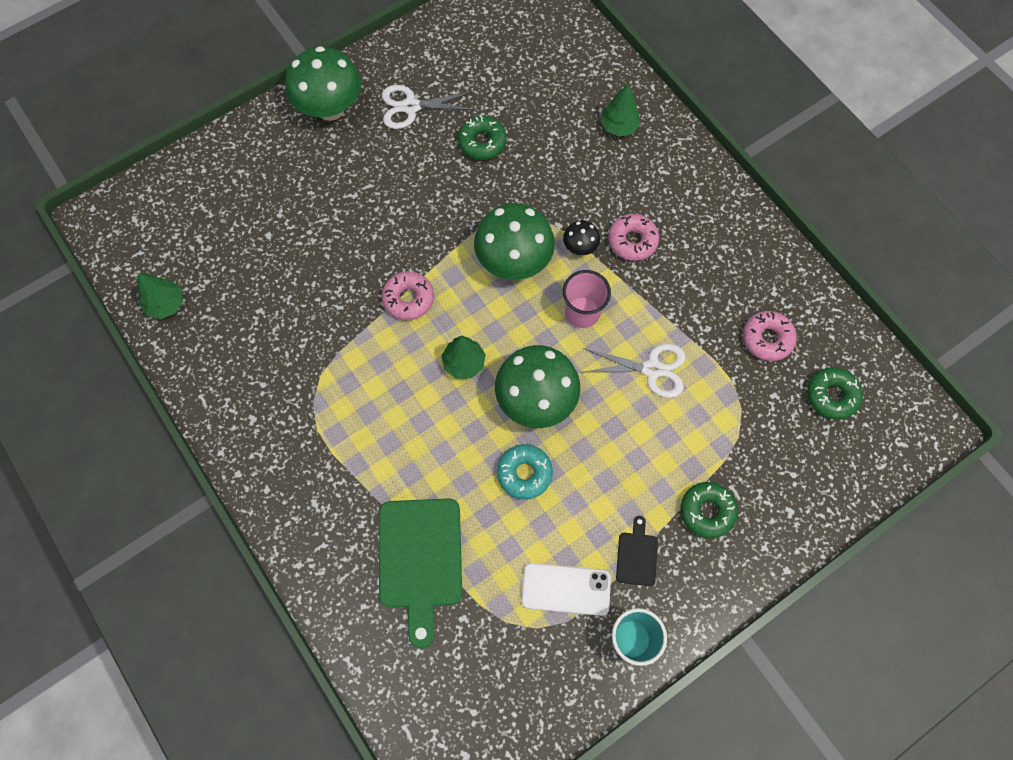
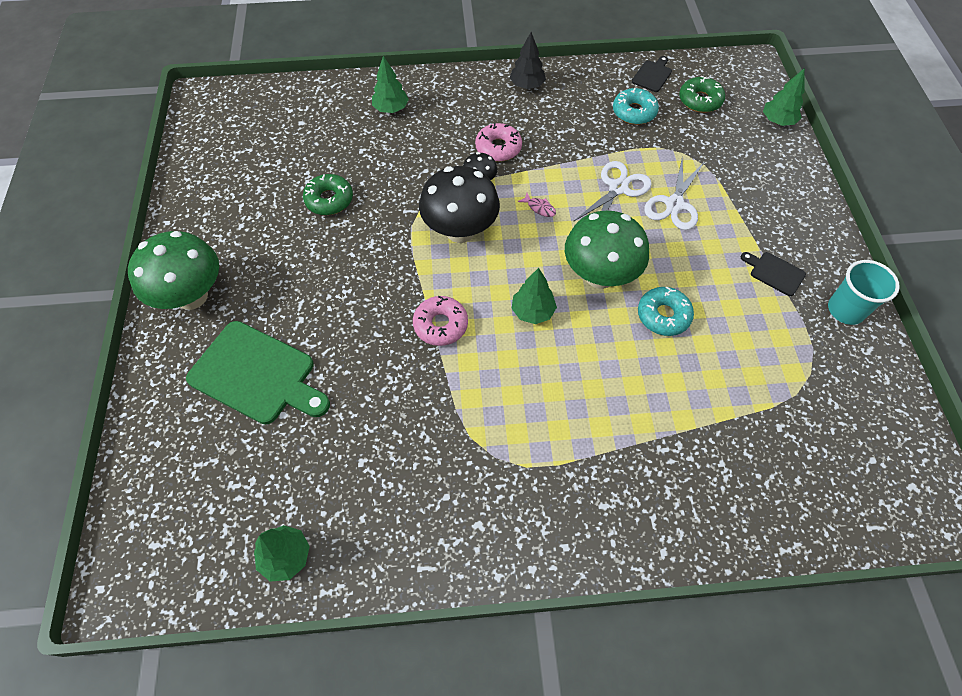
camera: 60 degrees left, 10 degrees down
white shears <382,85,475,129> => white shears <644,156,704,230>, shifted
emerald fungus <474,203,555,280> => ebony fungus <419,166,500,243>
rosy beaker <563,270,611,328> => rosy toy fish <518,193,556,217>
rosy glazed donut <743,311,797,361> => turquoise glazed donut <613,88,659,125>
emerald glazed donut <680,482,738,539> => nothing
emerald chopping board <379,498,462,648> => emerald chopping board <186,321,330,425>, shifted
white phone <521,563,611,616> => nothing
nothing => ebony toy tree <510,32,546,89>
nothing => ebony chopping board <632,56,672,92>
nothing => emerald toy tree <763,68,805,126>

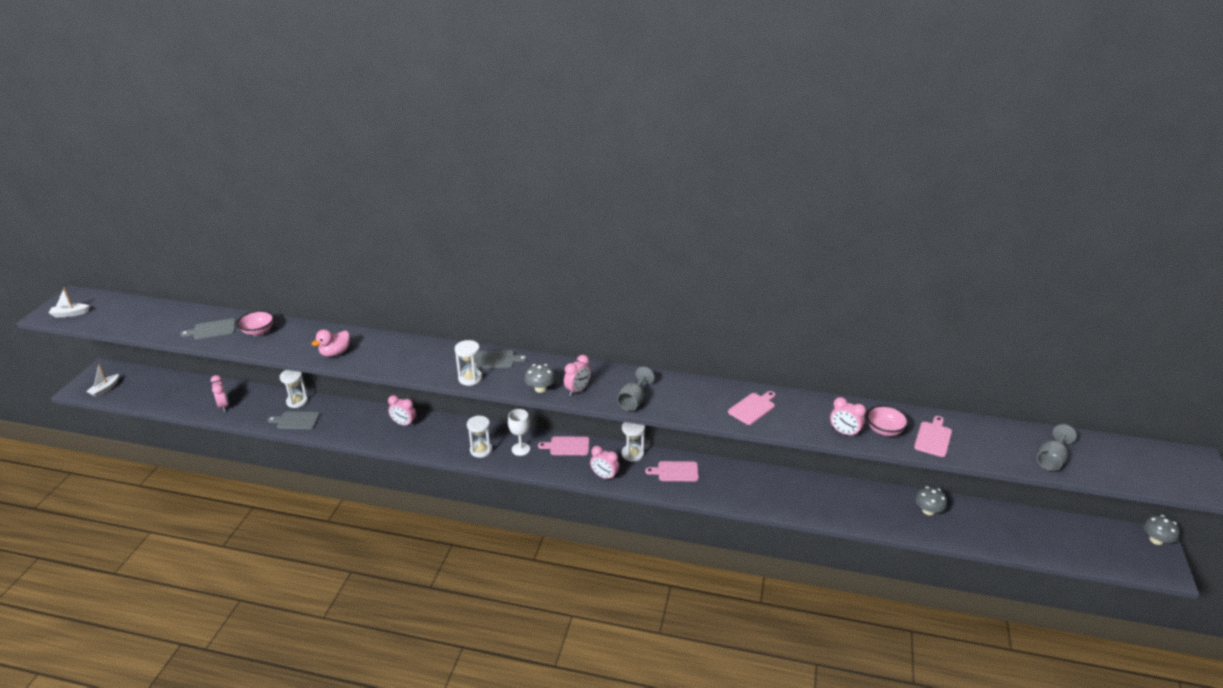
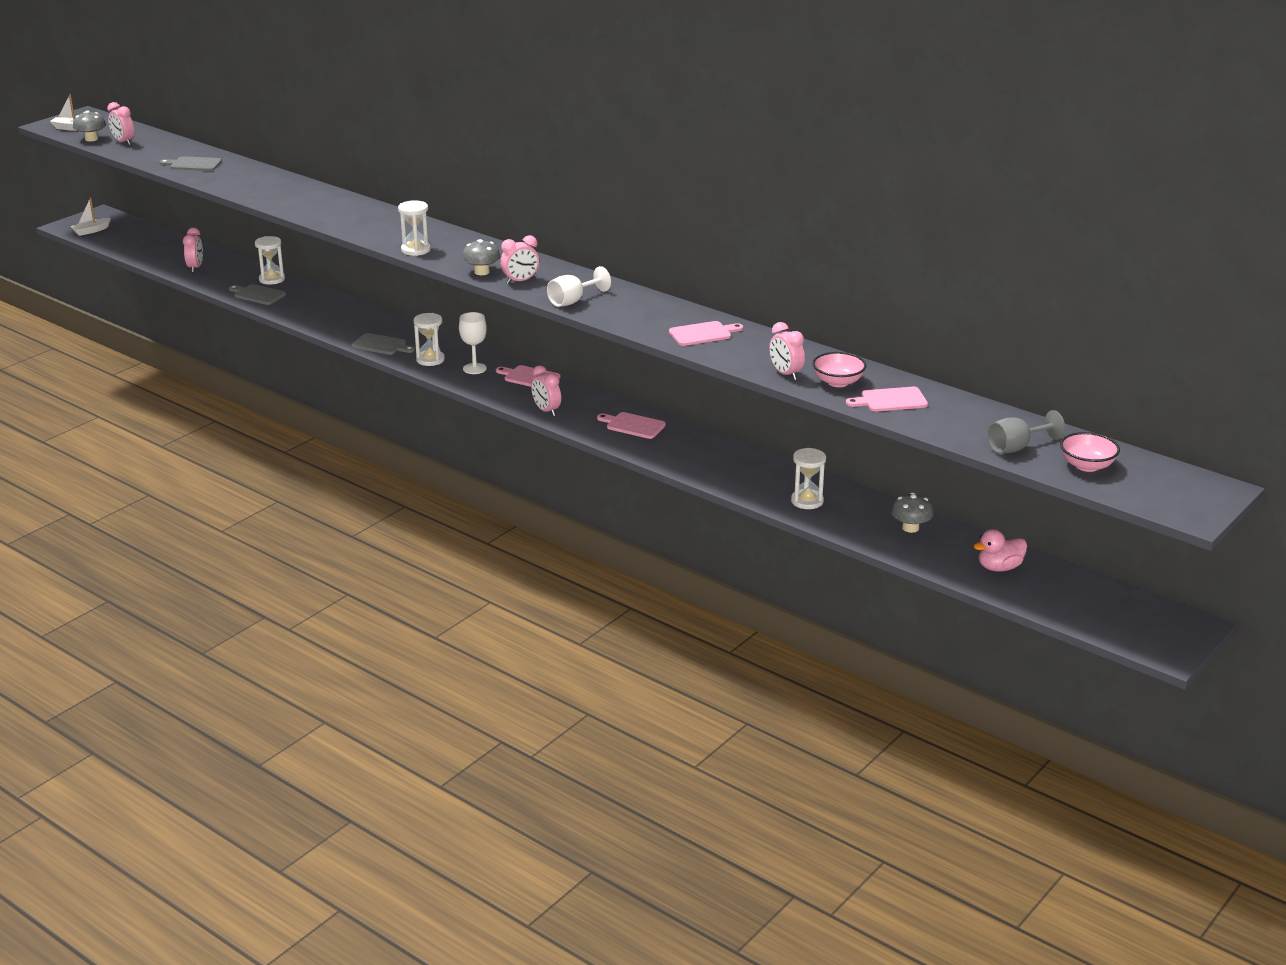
camera: 25 degrees right, 5 degrees down
rosy serving bowl <237,311,274,336> => rosy serving bowl <1060,432,1120,472>, shifted
rosy rubber duck <312,329,350,357> => rosy rubber duck <974,529,1027,572>, shifted
ash-grey chopping board <476,350,527,369> => ash-grey chopping board <351,333,415,355>, shifted
ash-grey goblet <617,367,655,411> => white goblet <547,266,611,307>
rosy bedside clock <388,395,416,427> => rosy bedside clock <107,102,134,145>, shifted
rosy chopping board <914,416,952,457> => rosy chopping board <846,387,928,412>, 150 degrees counterclockwise
white hourglass <622,422,645,462> => white hourglass <791,448,826,509>, shifted
ash-grey fungus <1143,515,1180,545> => ash-grey fungus <73,110,106,141>, shifted

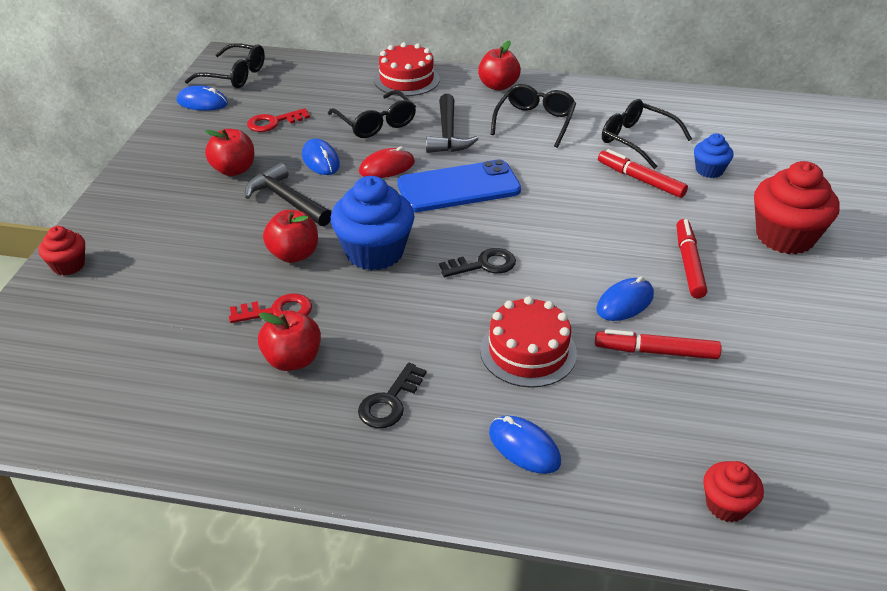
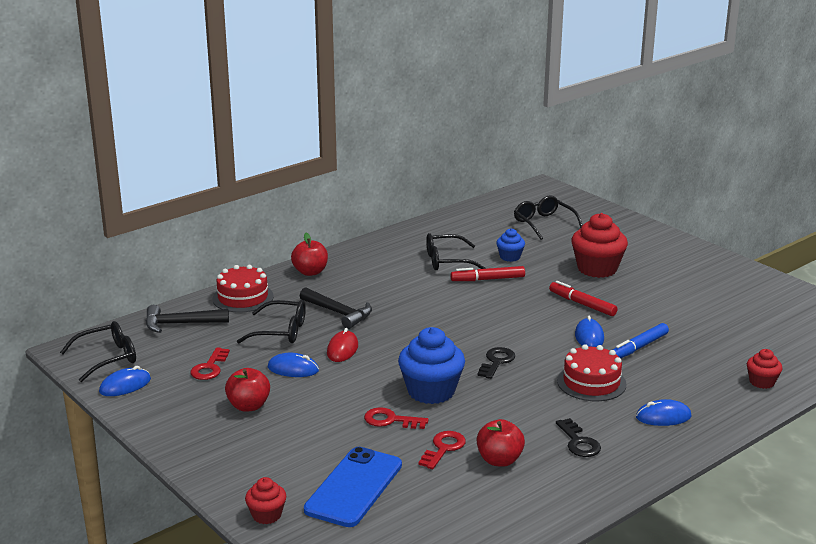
camera: 50 degrees left, 15 degrees down
ebony glasses <491,84,576,148> => ebony glasses <514,196,582,240>, shifted
blue phone <397,159,521,212> => blue phone <304,447,402,527>, shifted
ebony claw hammer <245,163,331,226> => ebony claw hammer <146,305,229,333>, shifted
crimson apple <263,210,318,263> => crimson key <364,407,429,429>
crimson felt pen <595,329,721,359> => blue felt pen <613,323,669,358>

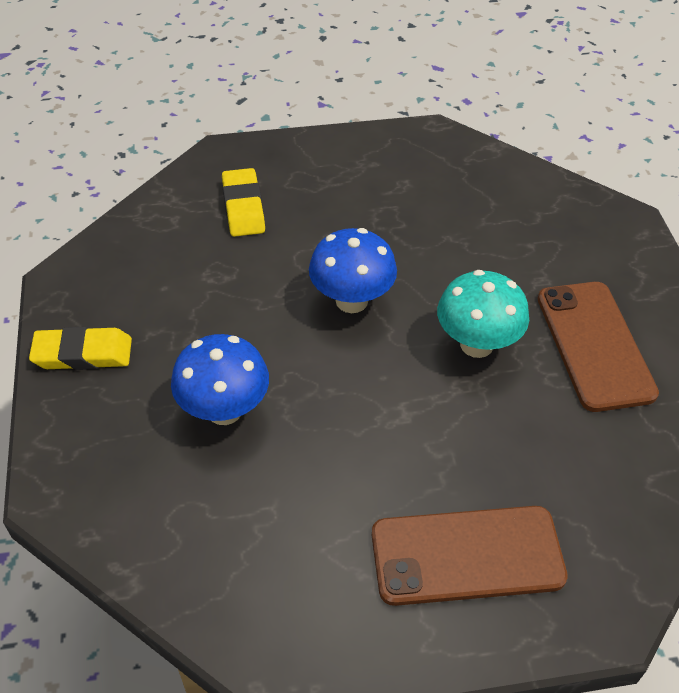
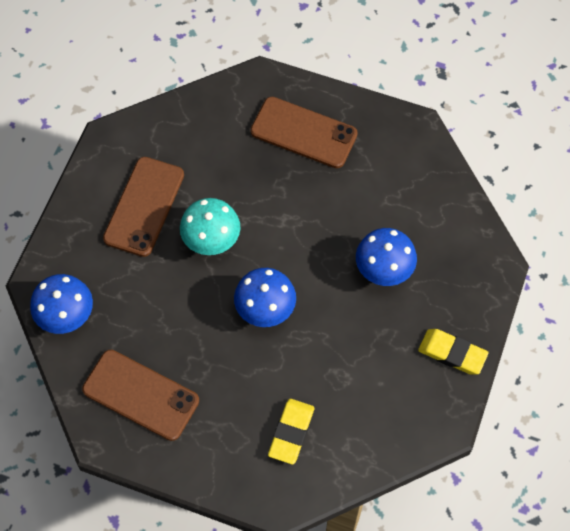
camera: 150 degrees left, 15 degrees up
nothing => blue fungus <30,274,93,334>
nothing => brown phone <82,350,199,441>

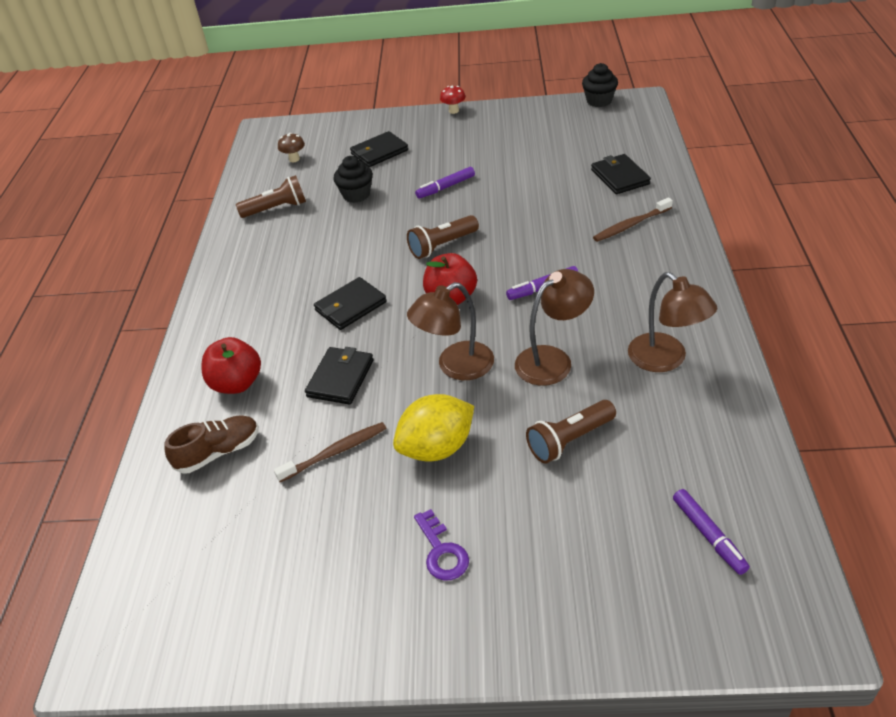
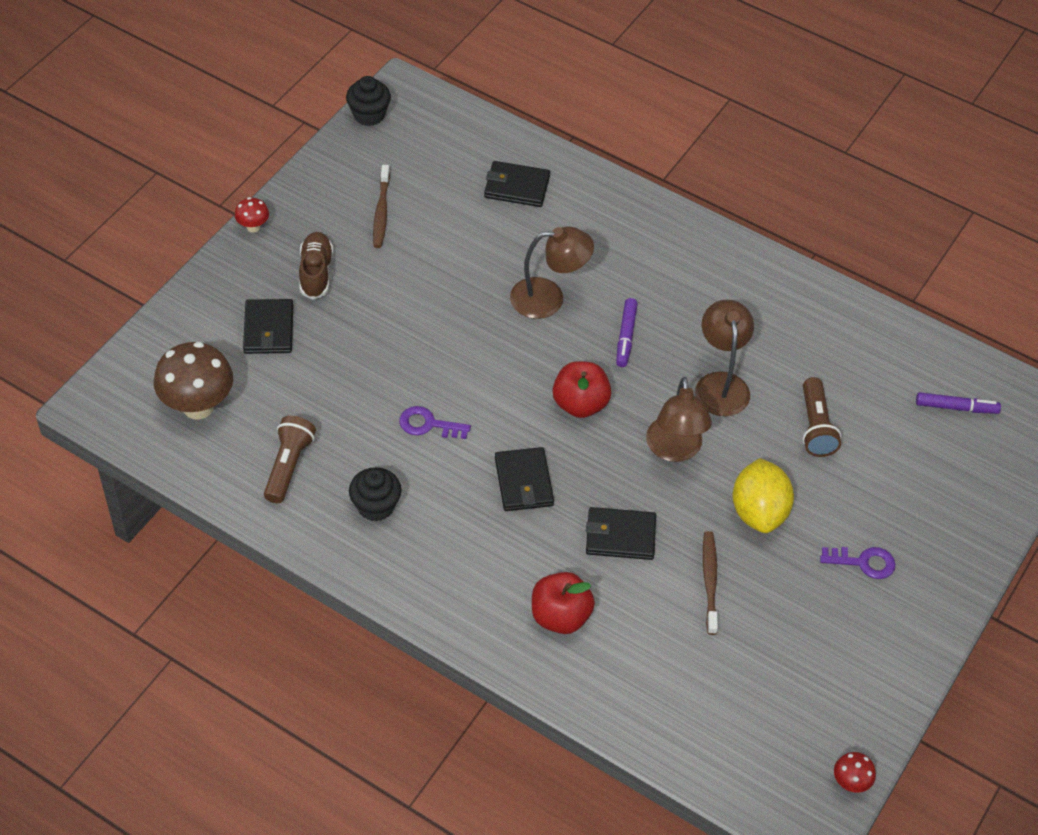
camera: 65 degrees left, 10 degrees up
brown fungus <278,133,305,162> => brown fungus <154,342,233,420>, x2.11
ebony fairy cake <333,156,373,203> => ebony fairy cake <349,467,402,521>, shifted
royal purple felt pen <415,167,475,199> => nothing
brown tooth brush <593,197,673,242> => brown tooth brush <373,165,390,248>, shifted
brown pocket torch <407,215,479,259> => nothing
brown lamp <628,272,717,372> => brown lamp <510,226,594,319>, shifted
ebony billfold <305,347,373,405> => ebony billfold <586,507,656,560>, 45 degrees counterclockwise
brown sneaker <165,415,259,474> => brown sneaker <299,232,333,300>, shifted
nothing => royal purple key <399,406,471,439>
nothing => crimson fungus <834,752,876,793>

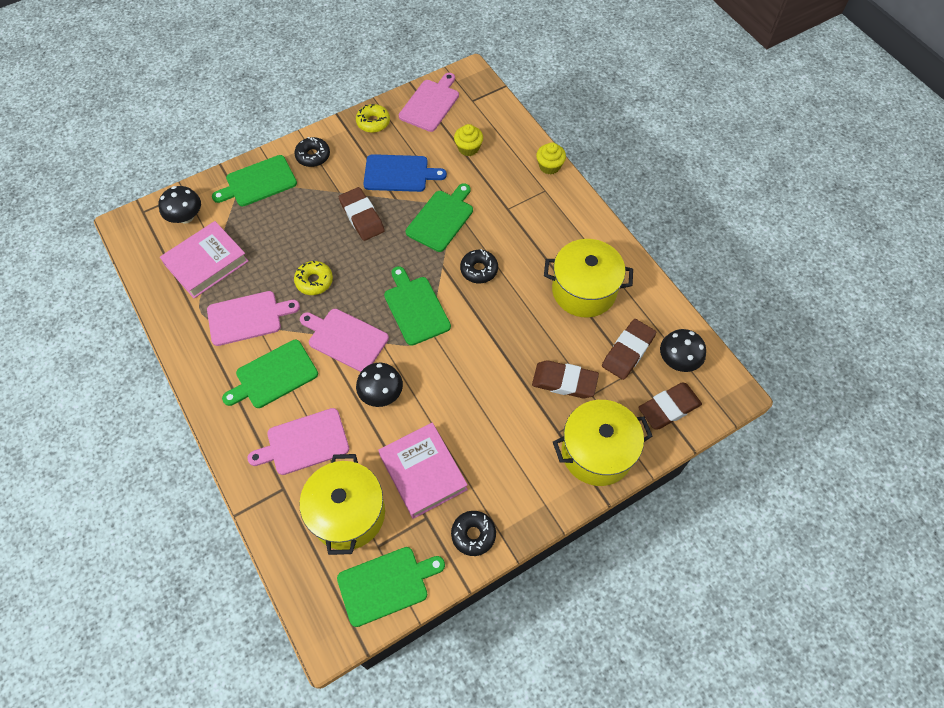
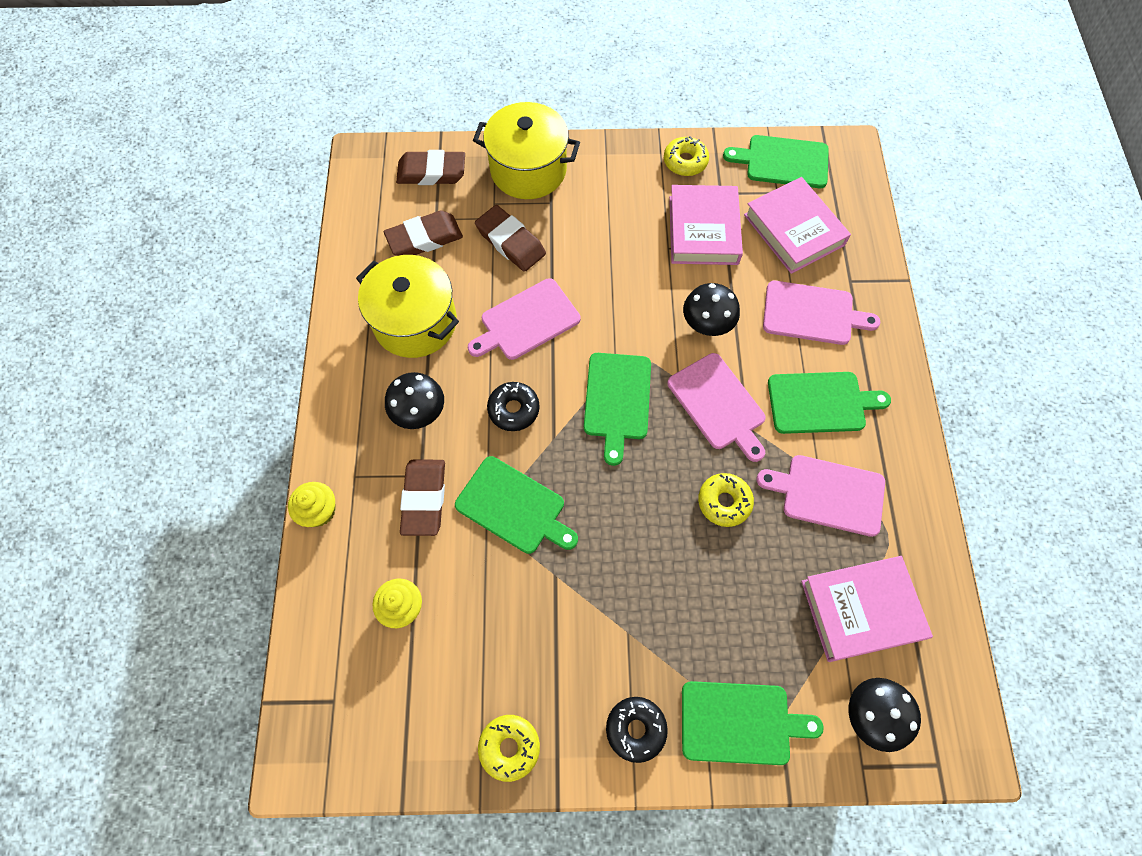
camera: 150 degrees left, 5 degrees up
rosy chopping board <399,73,459,132> => rosy chopping board <468,278,580,360>, shifted
blue chopping board <363,154,447,192> => nothing
emerald chopping board <406,183,473,252> => emerald chopping board <455,456,578,554>, 120 degrees counterclockwise
brown gum eraser <339,187,385,241> => brown gum eraser <400,459,445,536>, shifted
ebony fungus <660,329,706,372> => ebony fungus <385,372,444,429>, shifted
golden stockpot <299,454,385,555> => rosy hardback <744,177,851,274>
ebony glazed donut <451,511,496,556> => golden glazed donut <664,136,709,176>

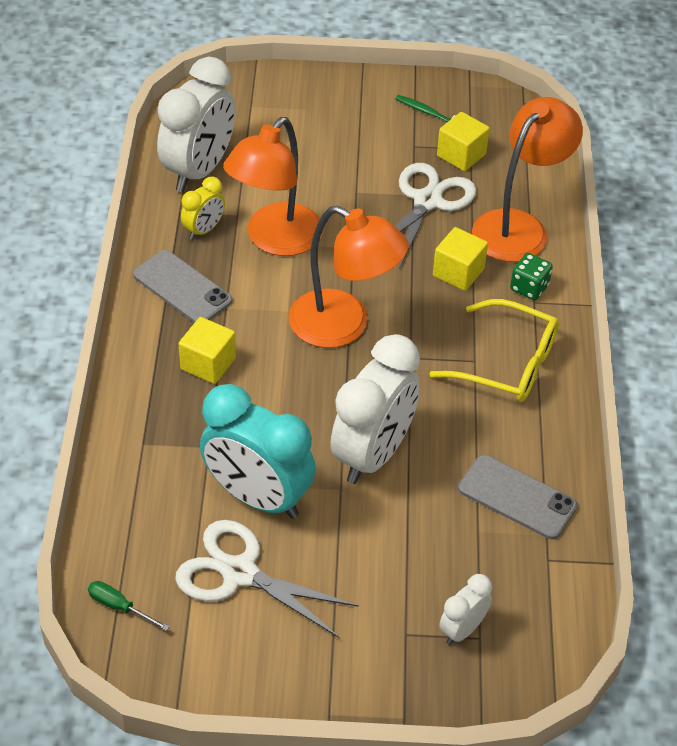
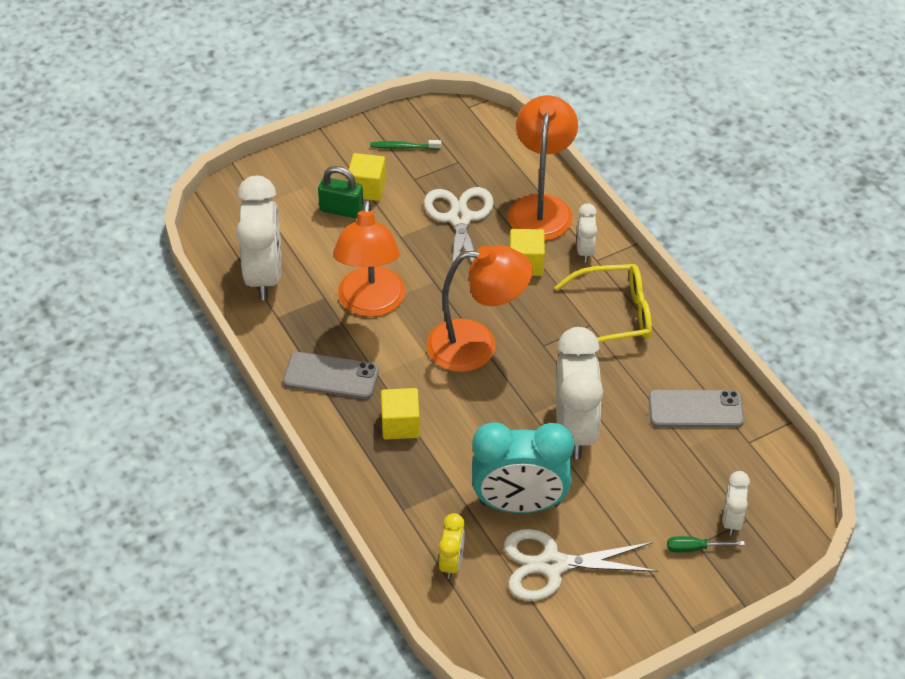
camera: 30 degrees left, 0 degrees up
golden cube <437,112,490,171> => golden cube <347,153,386,201>, shifted
golden bedside clock <181,177,225,240> => golden bedside clock <439,513,465,579>, shifted
emerald die <510,253,553,300> => white bedside clock <577,203,598,263>
emerald flat screwdriver <88,581,170,631> => emerald flat screwdriver <667,536,745,553>, shifted
nothing => emerald small lock <318,166,363,219>

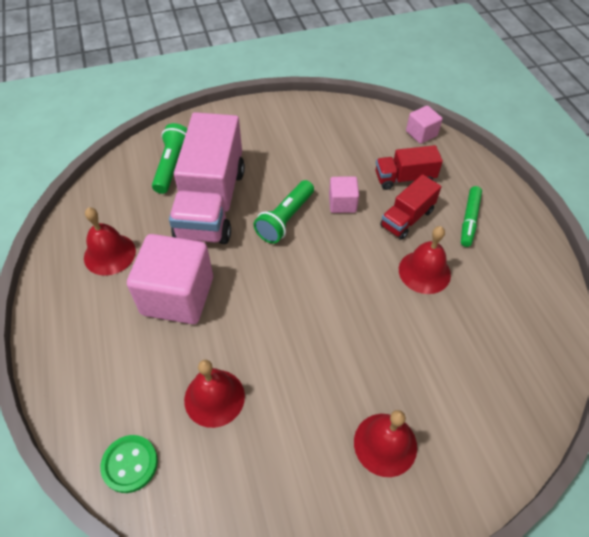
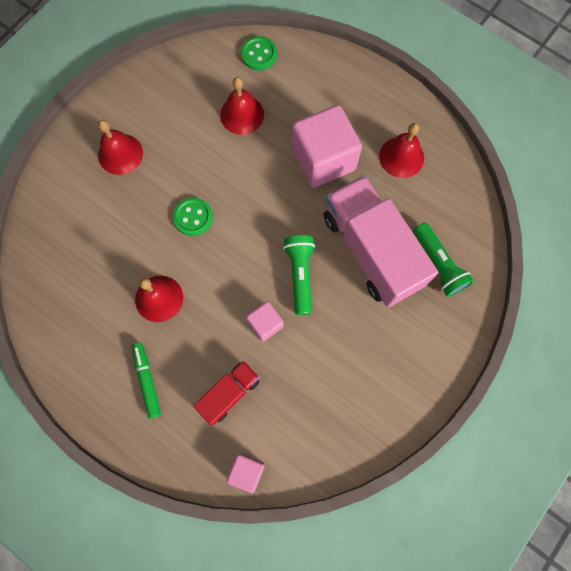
camera: 145 degrees right, 20 degrees up
crimson toy truck <380,174,442,240> => nothing
nothing => emerald shirt button <173,197,213,236>

